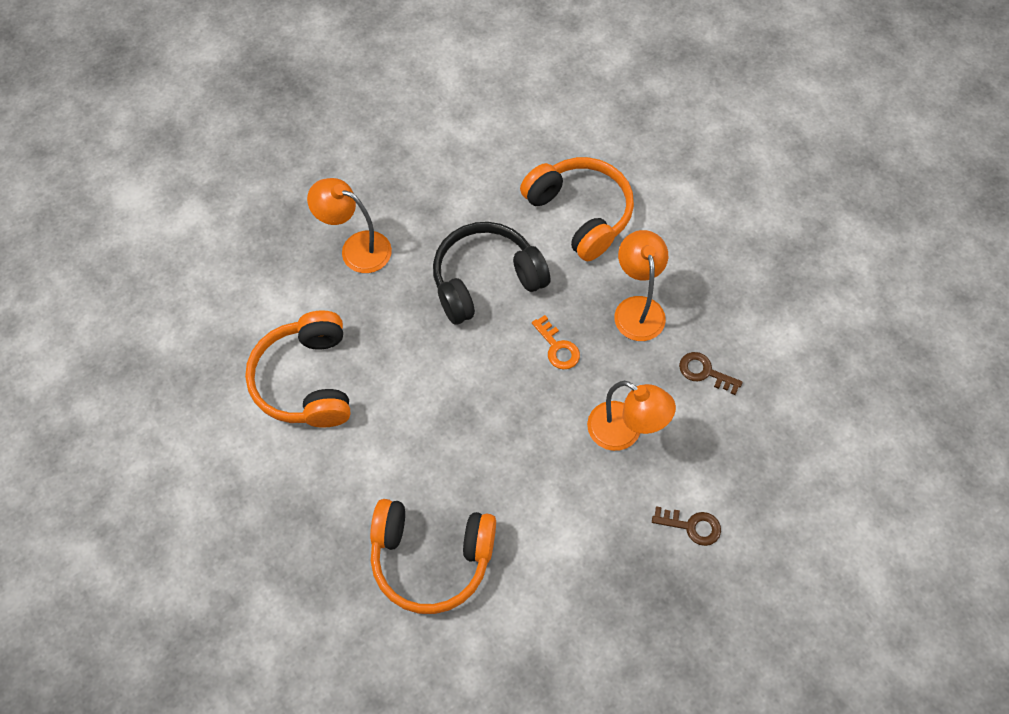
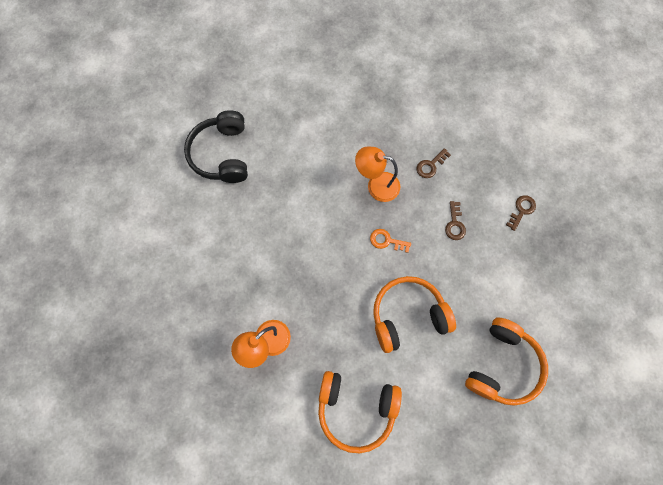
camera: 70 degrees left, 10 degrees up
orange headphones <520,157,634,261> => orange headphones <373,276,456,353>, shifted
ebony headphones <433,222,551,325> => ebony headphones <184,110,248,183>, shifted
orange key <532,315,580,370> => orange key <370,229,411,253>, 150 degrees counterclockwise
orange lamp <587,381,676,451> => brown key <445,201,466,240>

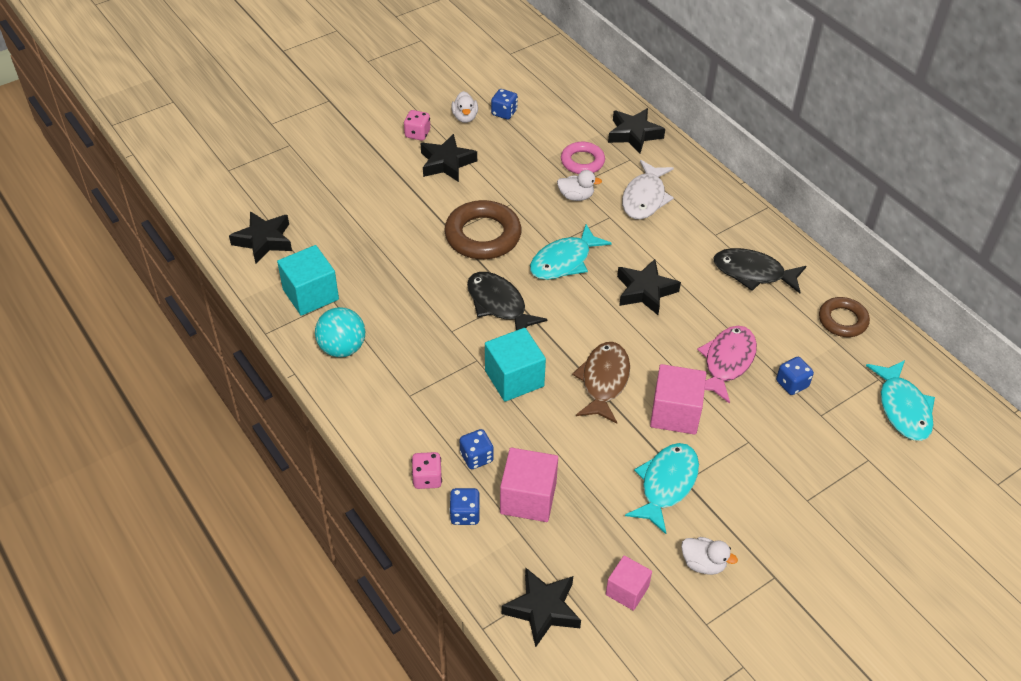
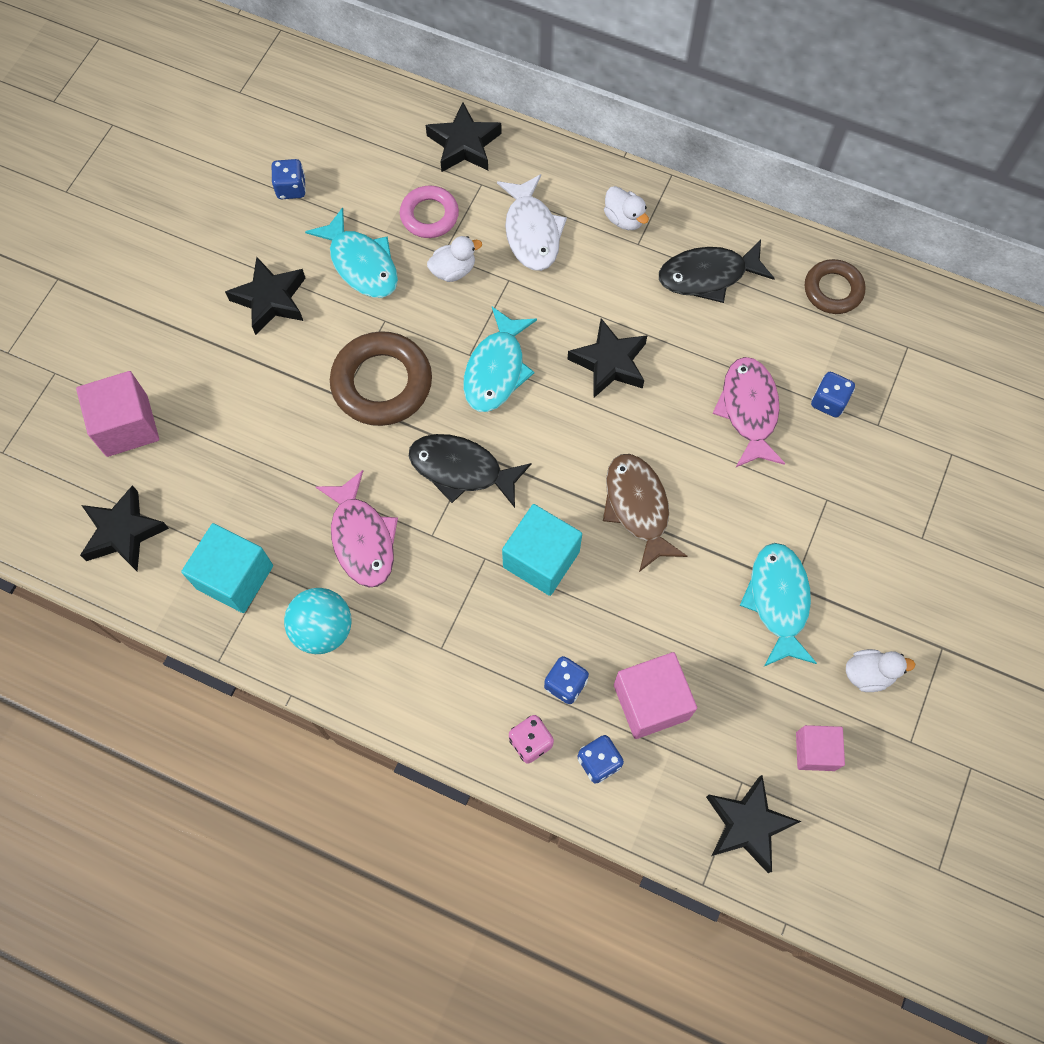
camera: 30 degrees left, 20 degrees up
white rubber duck <451,91,478,123> => white rubber duck <604,186,649,230>, shifted
rosy die <404,110,430,141> => nothing
turquoise toy fish <866,360,935,441> => turquoise toy fish <305,207,398,298>, shifted
rosy cube <650,364,706,435> => rosy cube <76,371,159,457>, shifted
nothing => rosy toy fish <315,470,398,588>

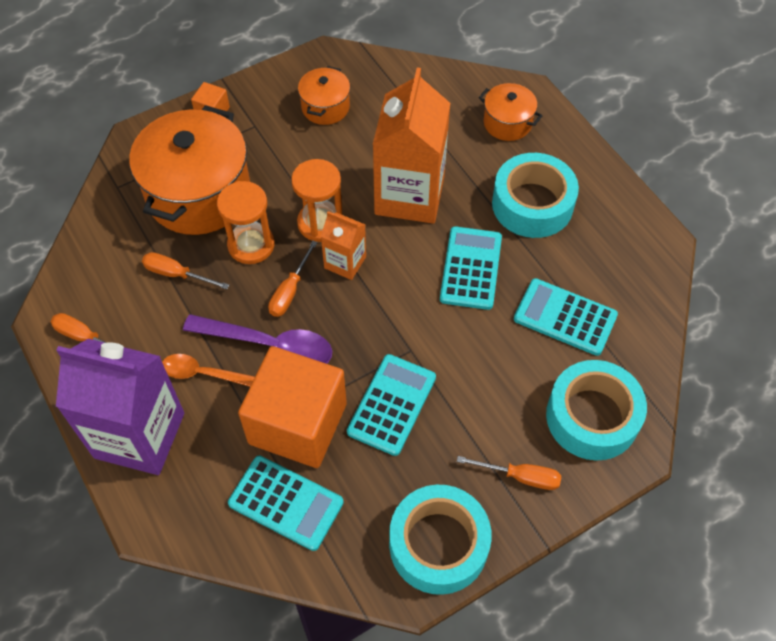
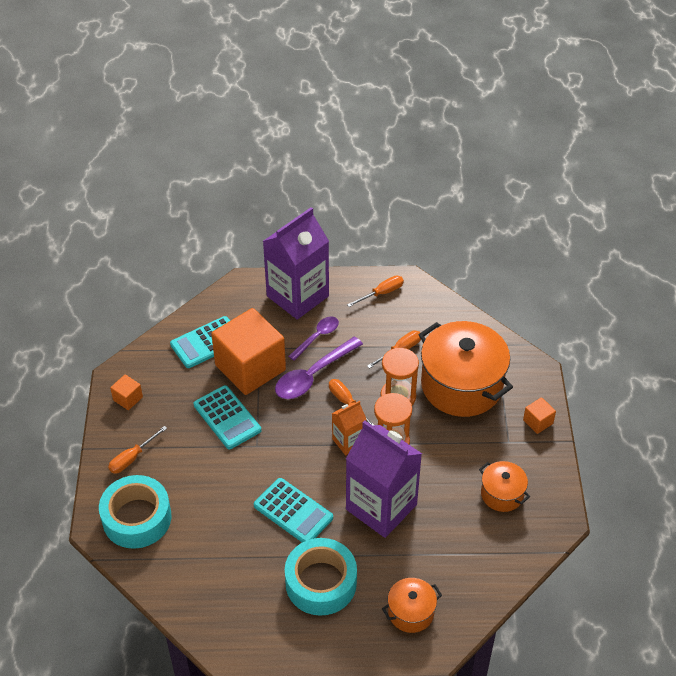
camera: 120 degrees right, 10 degrees down
orange milk carton <373,67,450,224> => royal purple milk carton <346,420,422,538>
turquoise pocket calculator <514,278,618,356> => nothing
orange teaspoon <162,354,255,387> => royal purple teaspoon <288,316,339,361>
turquoise sticky tape <389,485,492,595> => orange cube <110,375,143,410>

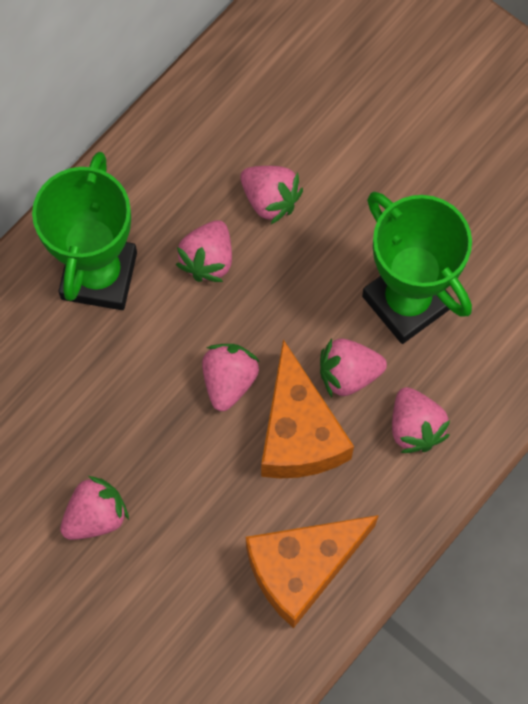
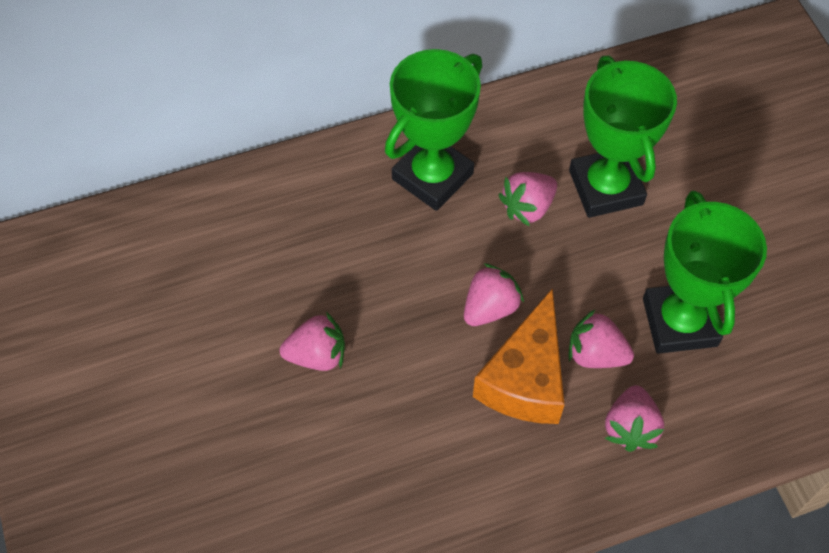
camera: 30 degrees right, 10 degrees down
rosy berry <240,166,303,224> => emerald award cup <569,56,677,218>
orange piece of cheese <246,515,379,628> => nothing

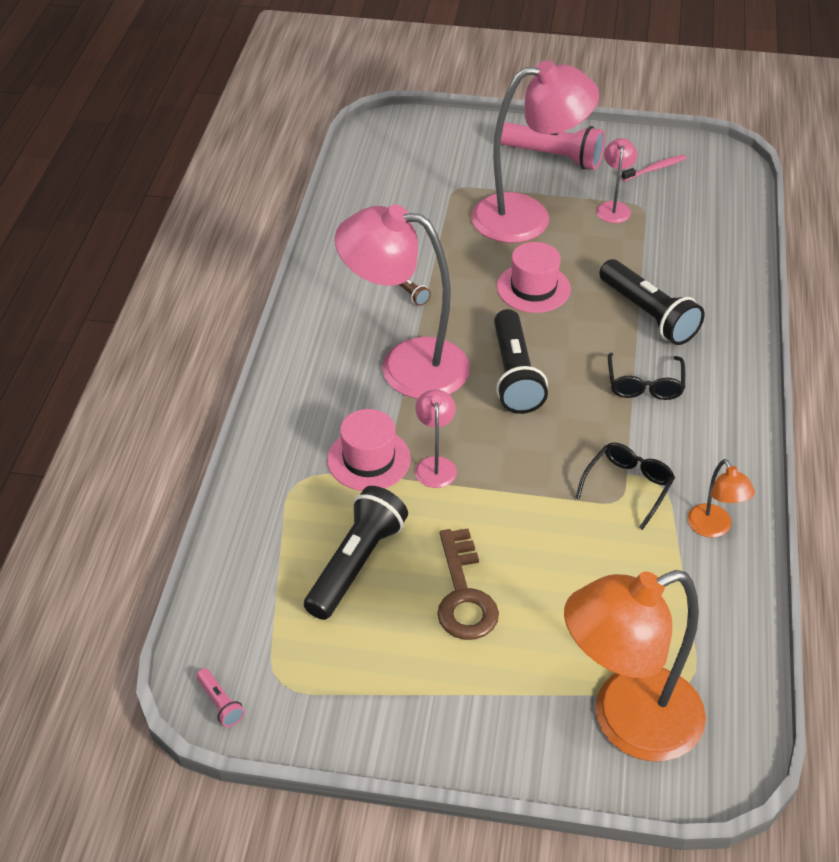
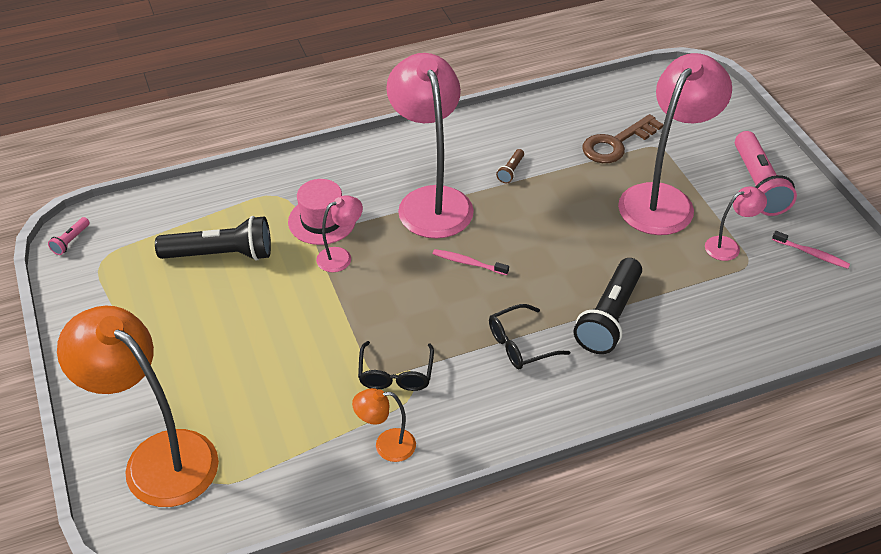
camera: 60 degrees right, 0 degrees up
rosy lamp <471,60,599,243> => rosy lamp <618,53,732,235>, 105 degrees counterclockwise
rosy hat <497,242,571,313> => nothing
ebony pocket torch <494,309,548,414> => rosy tooth brush <433,249,509,275>
ebony glasses <575,442,675,530> => ebony glasses <358,341,434,391>, 90 degrees clockwise
orange lamp <688,459,755,537> => orange lamp <352,388,416,462>, 45 degrees clockwise
brown key <437,529,499,640> => brown key <582,114,664,163>, shifted

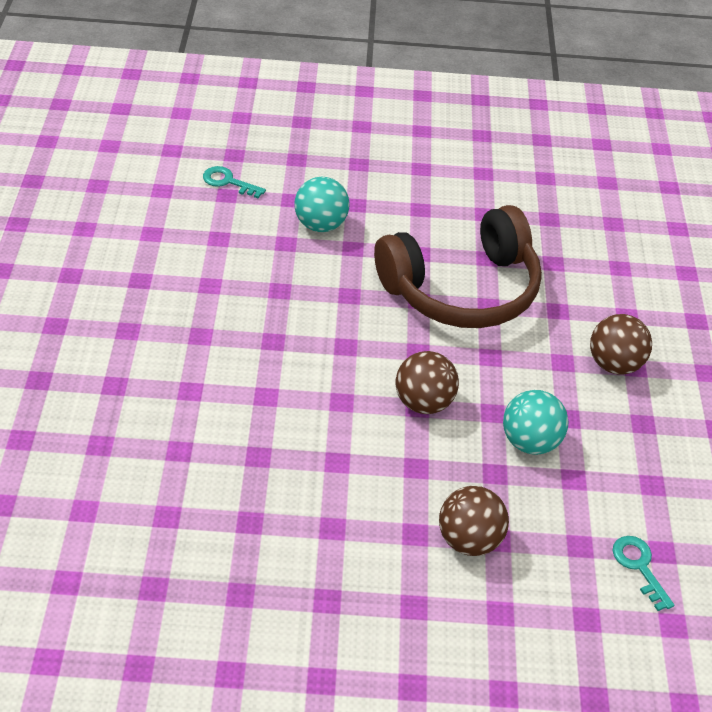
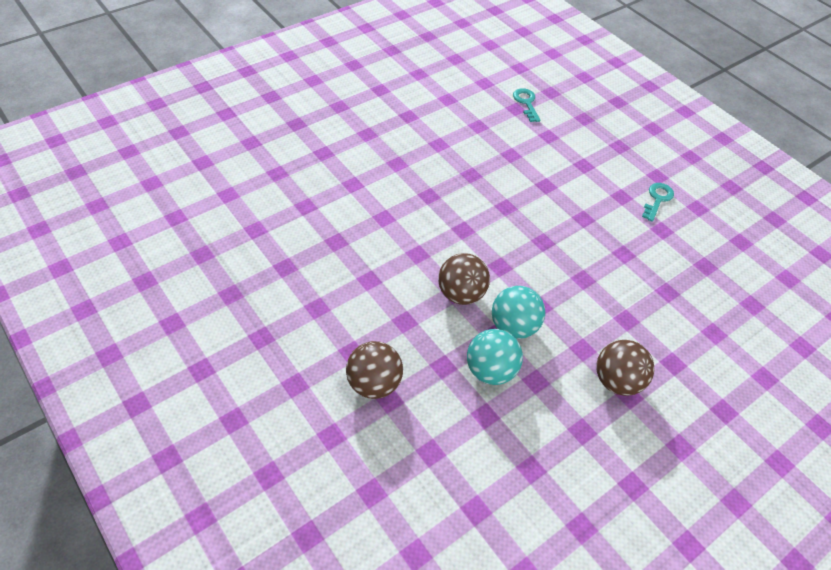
camera: 50 degrees right, 5 degrees up
turquoise play ball <294,177,350,232> => turquoise play ball <492,286,545,339>, shifted
brown headphones <374,205,542,328> => nothing
turquoise key <612,536,674,611> => turquoise key <642,183,674,222>, shifted

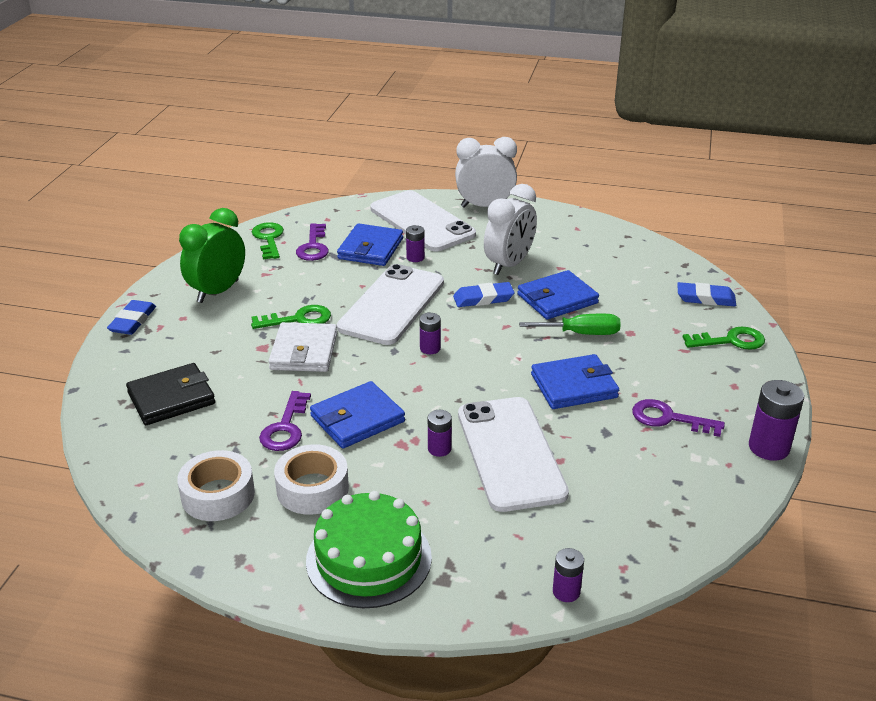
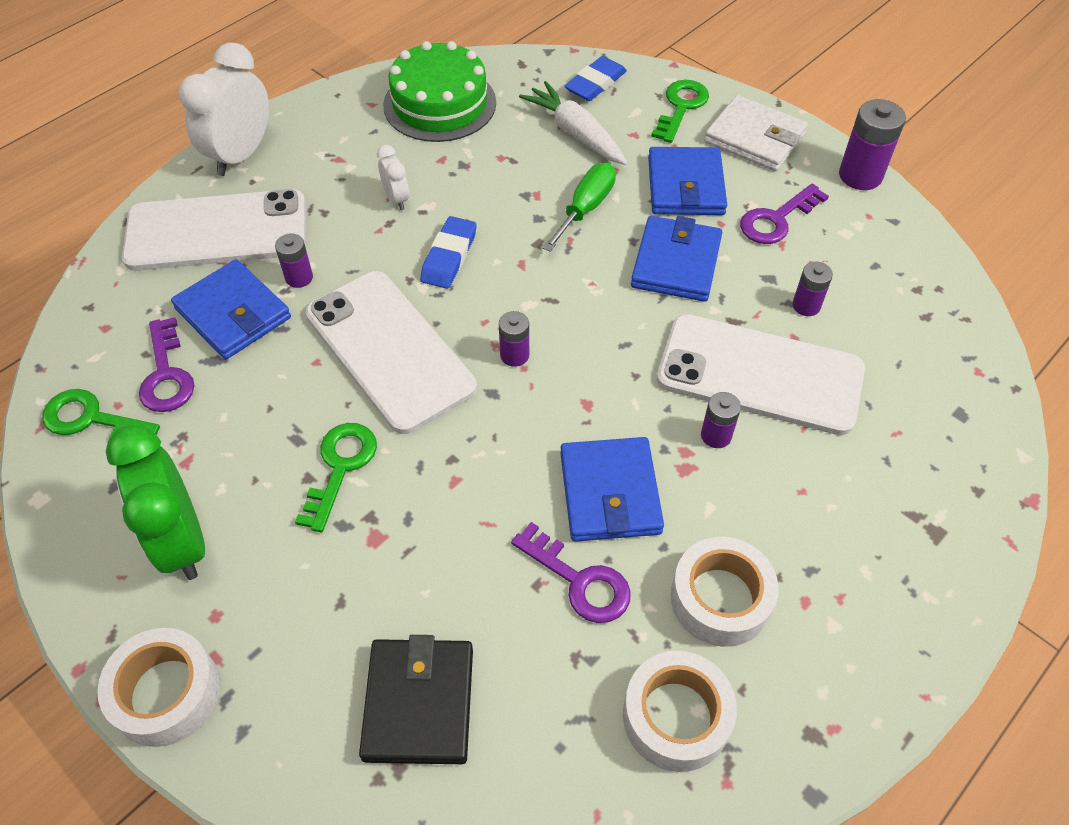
camera: 60 degrees left, 20 degrees up
white bedside clock <484,184,537,275> => white bedside clock <377,145,409,210>, x0.49
royal purple key <296,223,329,261> => royal purple key <139,317,195,412>, 45 degrees clockwise
blue billfold <517,270,599,320> => blue billfold <648,147,727,215>, shifted
blue gum eraser <107,300,156,335> => white sticky tape <97,628,220,747>
white billfold <268,322,337,372> => white billfold <704,95,808,171>, shifted
emerald gateau <306,491,432,608> => emerald gateau <383,41,496,142>, shifted
royal purple battery <553,548,584,602> => royal purple battery <792,261,833,316>, shifted
nothing => white carrot <519,81,628,165>

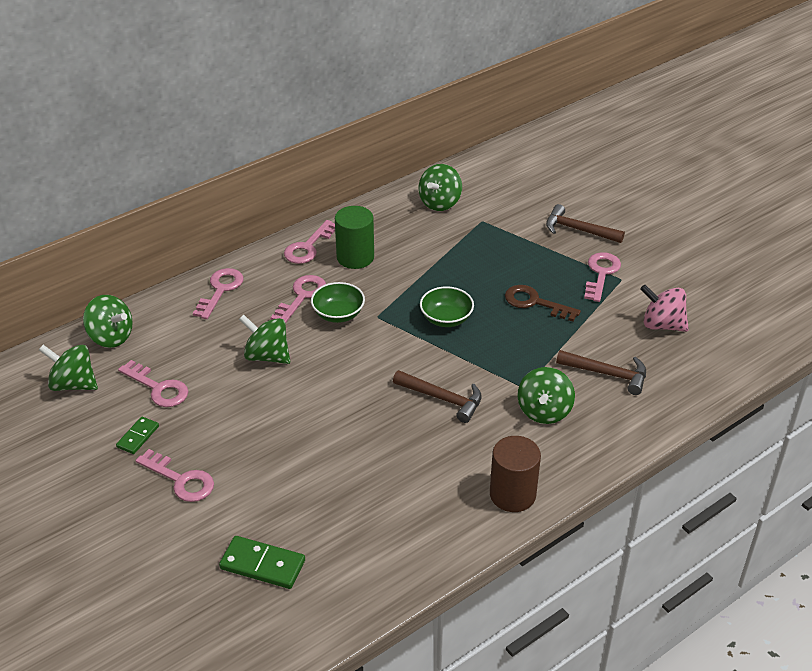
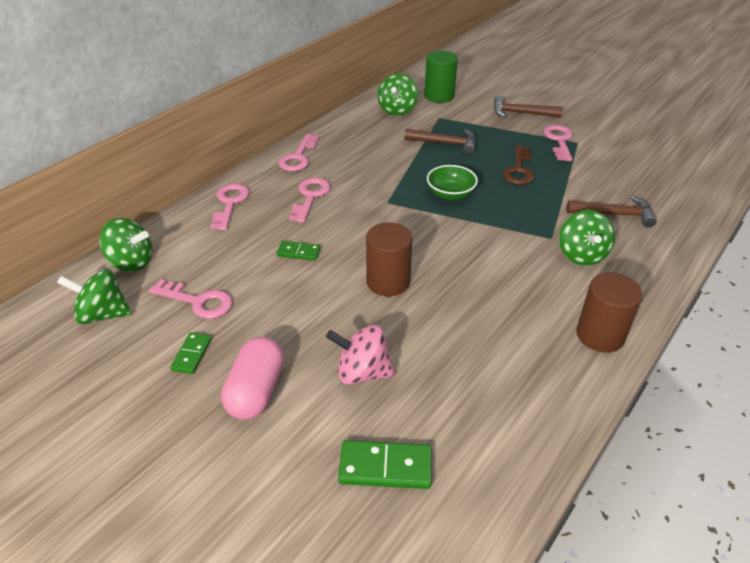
camera: 15 degrees left, 0 degrees up
emerald cylinder shape <335,206,374,269> => emerald cylinder shape <424,51,458,103>, shifted
emerald serving bowl <311,282,365,323> => nothing
brown key <505,285,581,322> => brown key <503,145,534,185>, 90 degrees counterclockwise
rosy whirligig <640,285,689,332> => rosy whirligig <326,325,395,385>, shifted
emerald whirligig <239,314,290,364> => emerald domino tile <277,241,321,261>
brown claw hammer <393,370,482,423> => brown claw hammer <404,129,476,155>, shifted
rosy key <136,449,214,502> => rosy pill shape <221,337,284,420>
nothing => brown cylinder shape <366,222,412,296>

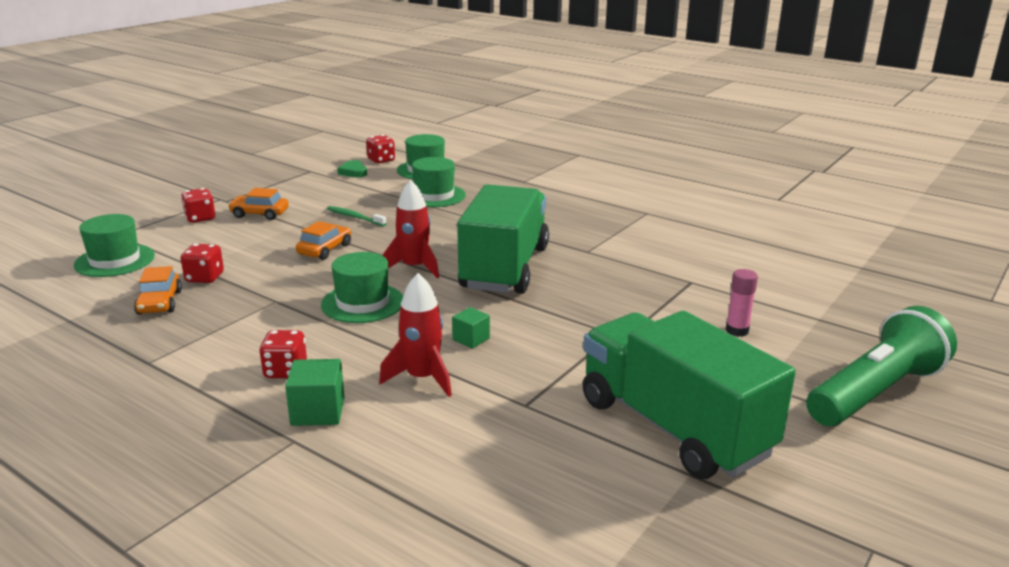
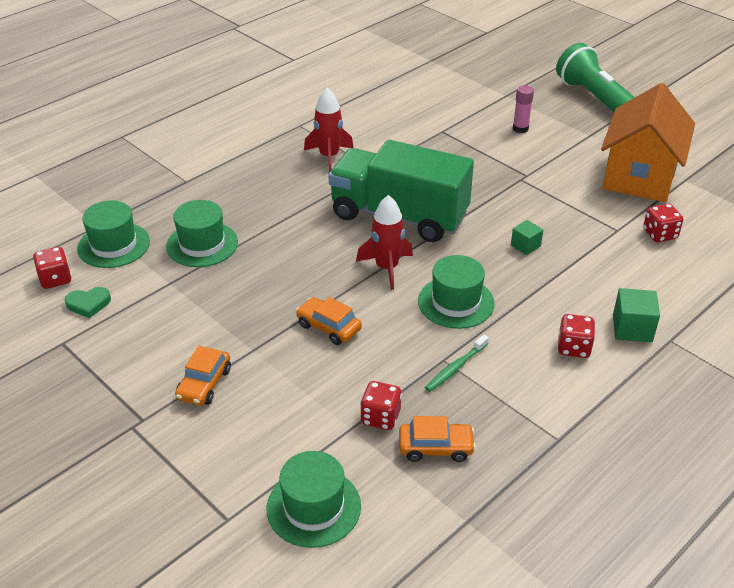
camera: 80 degrees left, 15 degrees up
crimson die <181,188,215,223> => crimson die <643,204,683,242>, shifted
emerald tooth brush <327,206,387,226> => emerald tooth brush <425,335,489,392>, shifted
crimson toy rocket <379,273,452,397> => crimson toy rocket <304,88,354,173>, shifted
emerald toy truck <583,311,796,479> => orange house <601,83,695,202>

